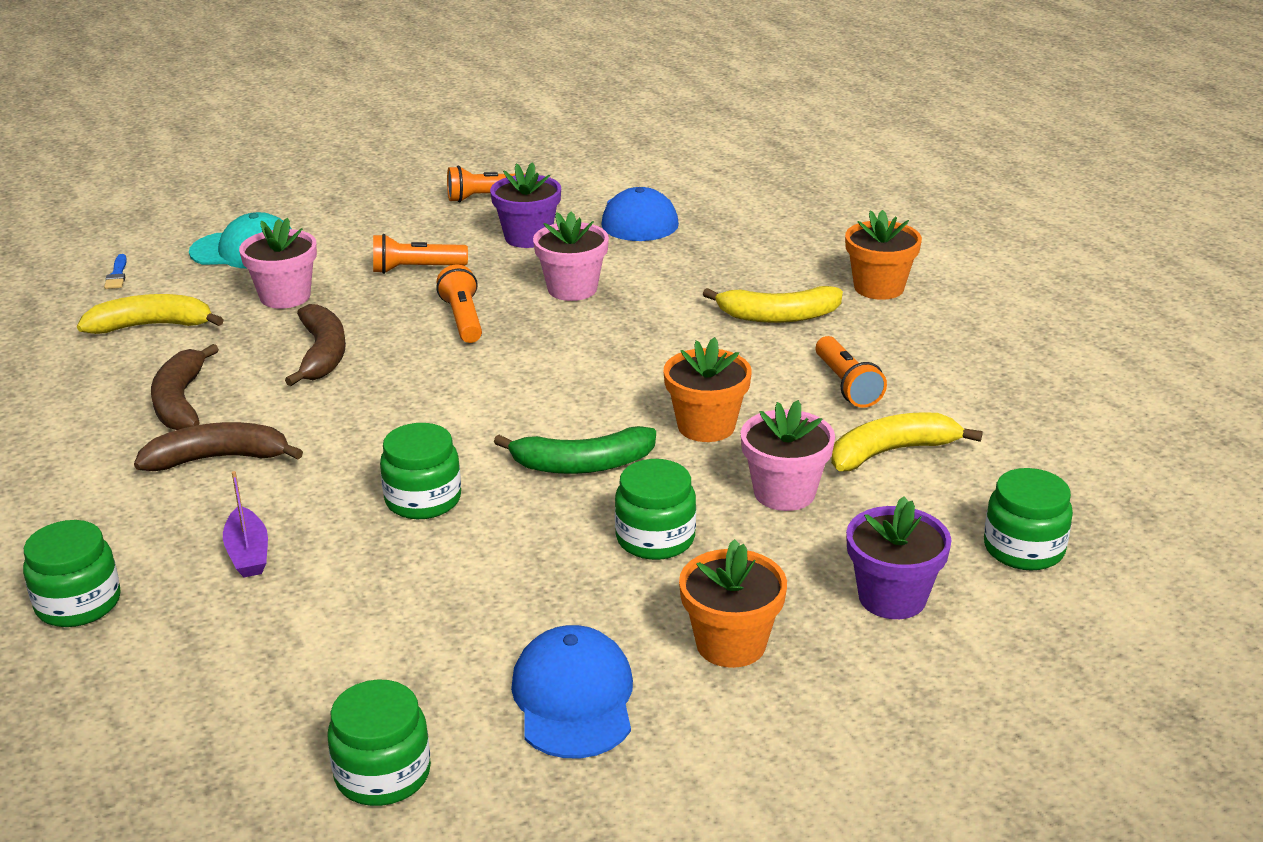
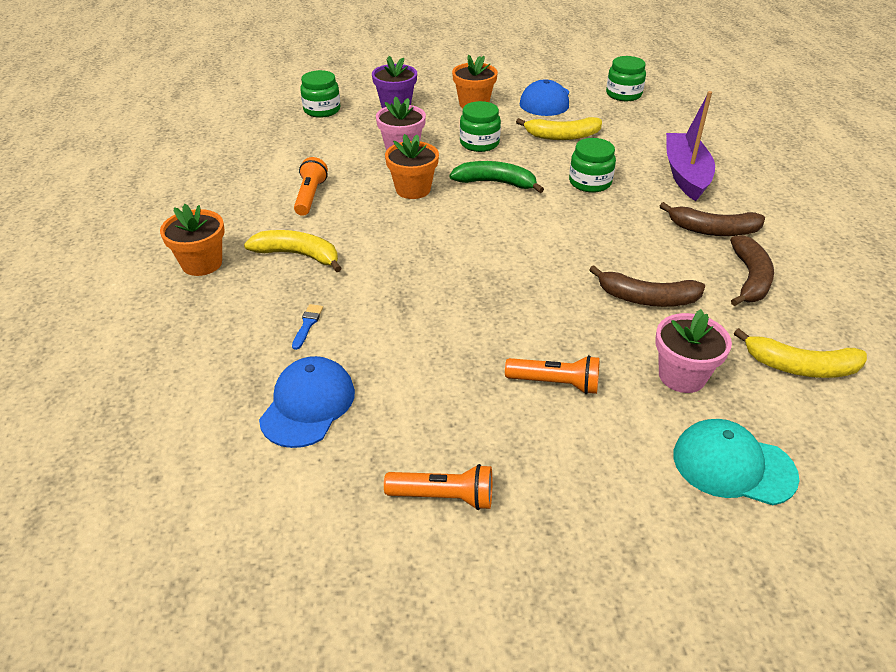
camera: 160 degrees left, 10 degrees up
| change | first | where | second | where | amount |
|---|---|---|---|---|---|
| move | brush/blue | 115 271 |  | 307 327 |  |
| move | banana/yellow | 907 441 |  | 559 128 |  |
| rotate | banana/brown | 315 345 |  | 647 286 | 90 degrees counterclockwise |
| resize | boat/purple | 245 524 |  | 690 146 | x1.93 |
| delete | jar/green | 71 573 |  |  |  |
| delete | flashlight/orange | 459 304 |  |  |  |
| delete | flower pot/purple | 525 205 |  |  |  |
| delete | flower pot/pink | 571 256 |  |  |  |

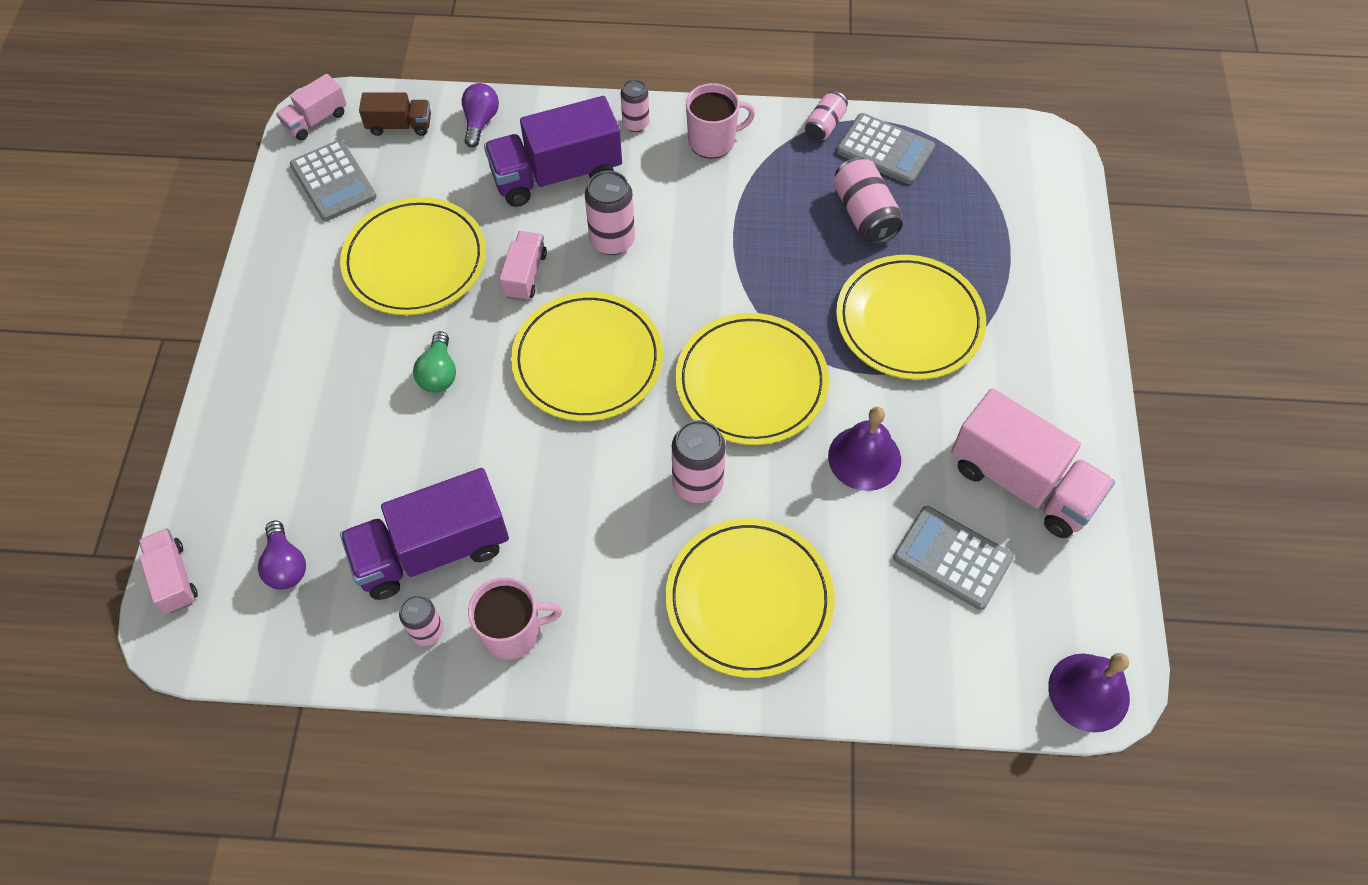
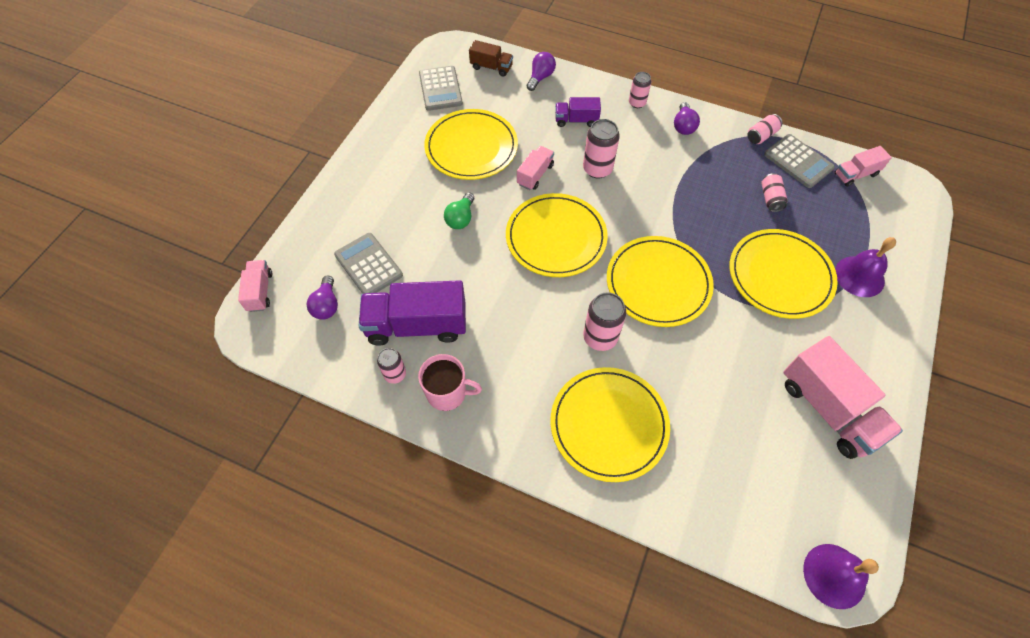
camera: 20 degrees right, 0 degrees up
| change | first | where | second | where | amount |
|---|---|---|---|---|---|
| move | calculator/grey | 953 558 |  | 368 263 |  |
| resize | truck/purple | 553 151 |  | 578 112 | x0.52 |
| replace | mug/pink | 720 121 | light bulb/purple | 687 118 |  |
| resize | can/pink | 868 200 |  | 774 192 | x0.63 |
| move | truck/pink | 311 107 |  | 863 166 |  |
| move | bell/purple | 864 449 |  | 865 267 |  |

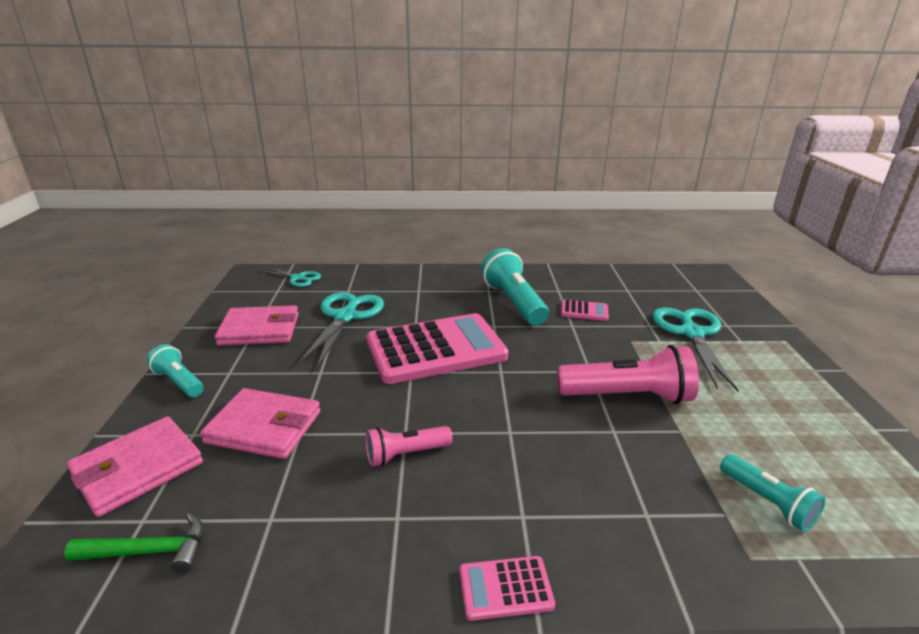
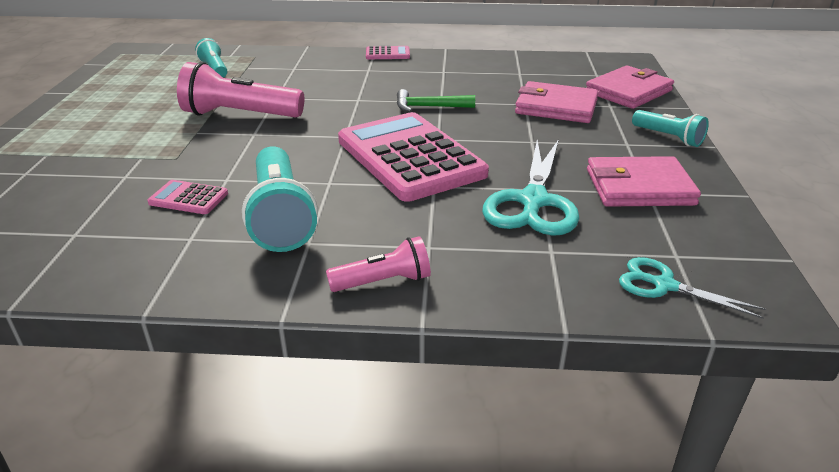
camera: 175 degrees left, 5 degrees up
| change | first | where | second | where | amount |
|---|---|---|---|---|---|
| move | flashlight/pink | 409 446 |  | 378 264 |  |
| rotate | calculator/pink | 437 348 |  | 413 157 | 75 degrees clockwise |
| move | hammer/green | 133 543 |  | 436 100 |  |
| delete | scissors/turquoise | 695 349 |  |  |  |

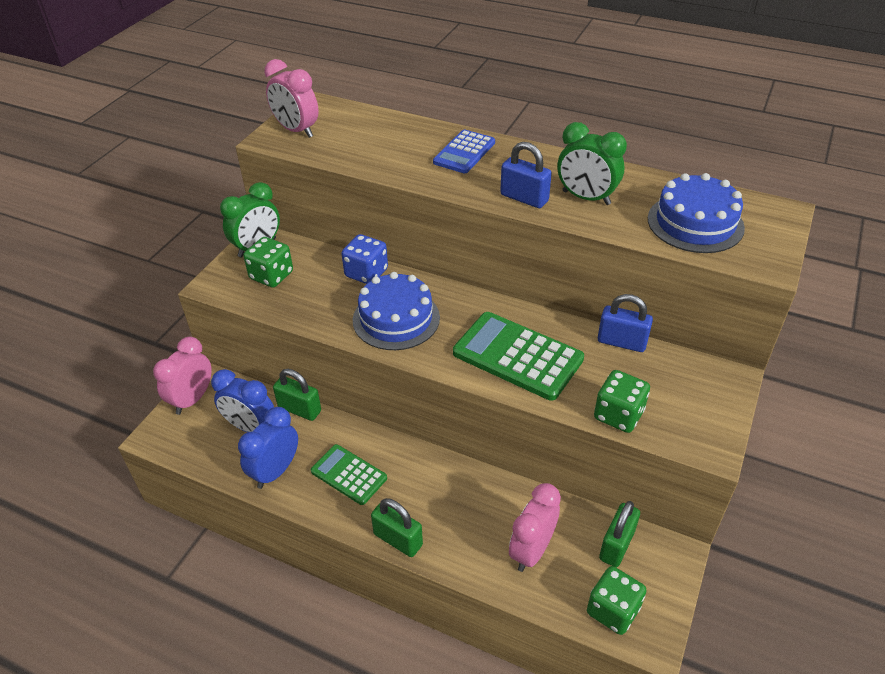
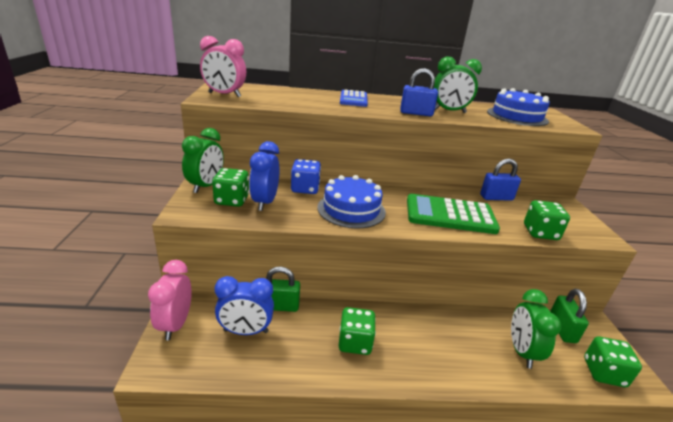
camera: 30 degrees left, 15 degrees down
| change | first | where | second | where | amount |
|---|---|---|---|---|---|
| move | clock/blue | 268 448 |  | 264 176 |  |
| replace | calculator/green | 349 474 | dice/green | 357 331 |  |
| recolor | clock/pink | 535 527 | clock/green | 536 329 |  |
| delete | padlock/green | 397 527 |  |  |  |

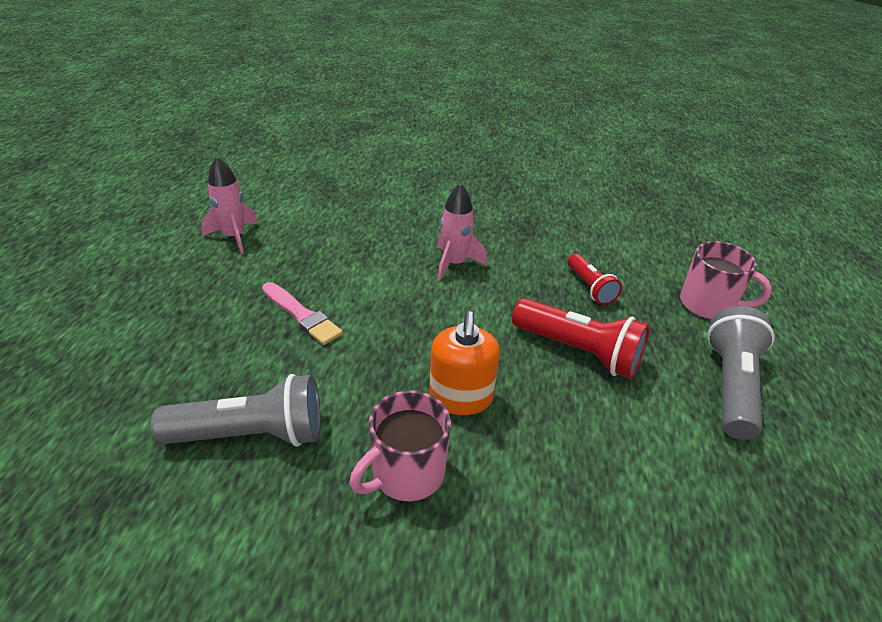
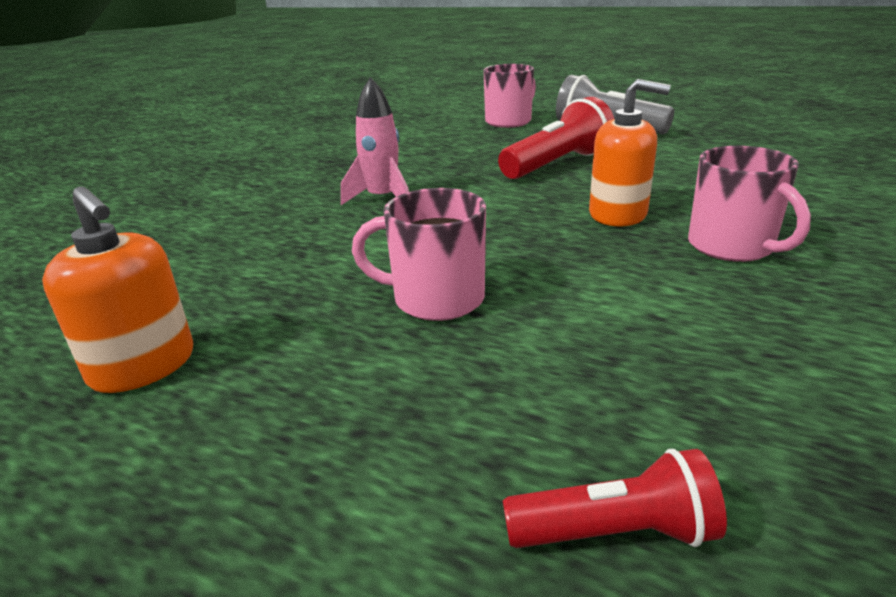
camera: 70 degrees left, 10 degrees down
| change | first | where | second | where | amount |
|---|---|---|---|---|---|
| replace | rocket/pink | 229 205 | soap dispenser/orange | 117 289 |  |
| replace | brush/pink | 302 313 | mug/pink | 419 254 |  |
| move | flashlight/red | 595 279 |  | 615 498 |  |
| delete | flashlight/grey | 236 410 |  |  |  |

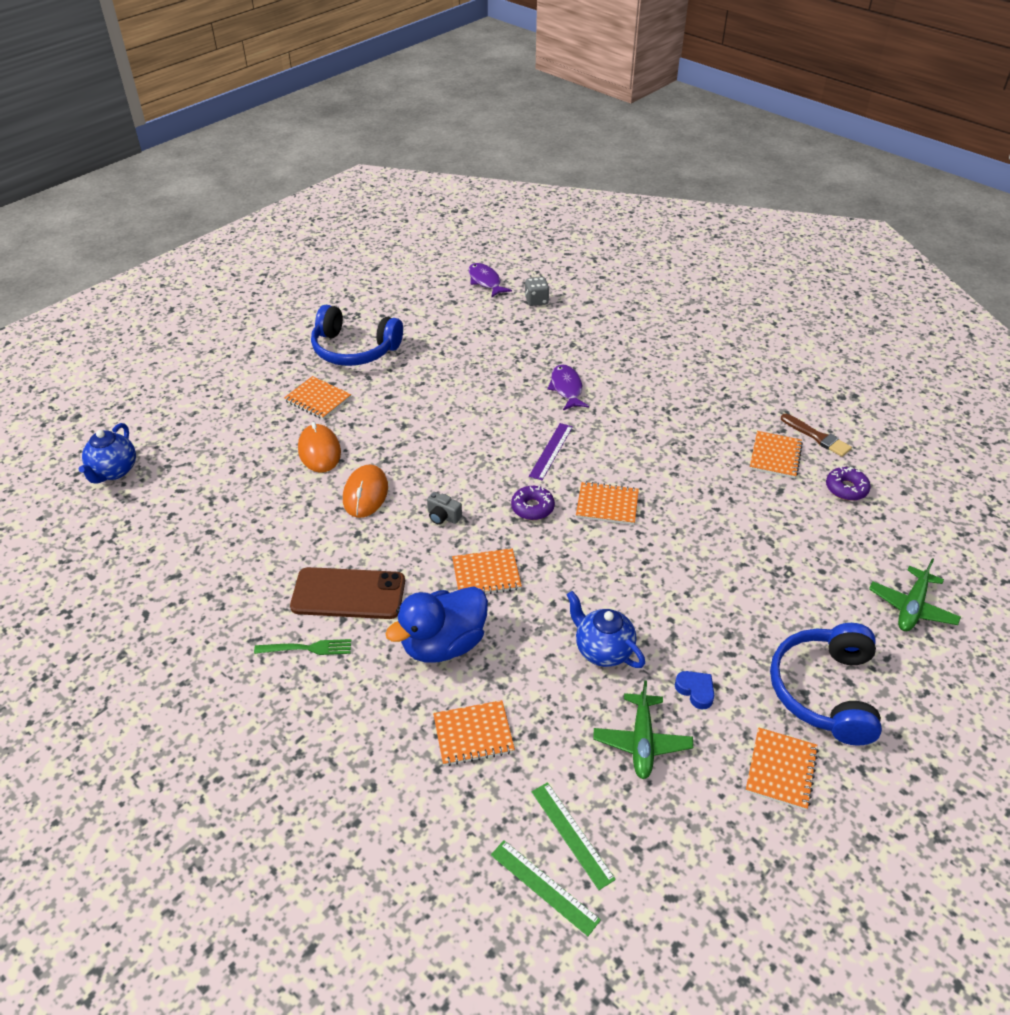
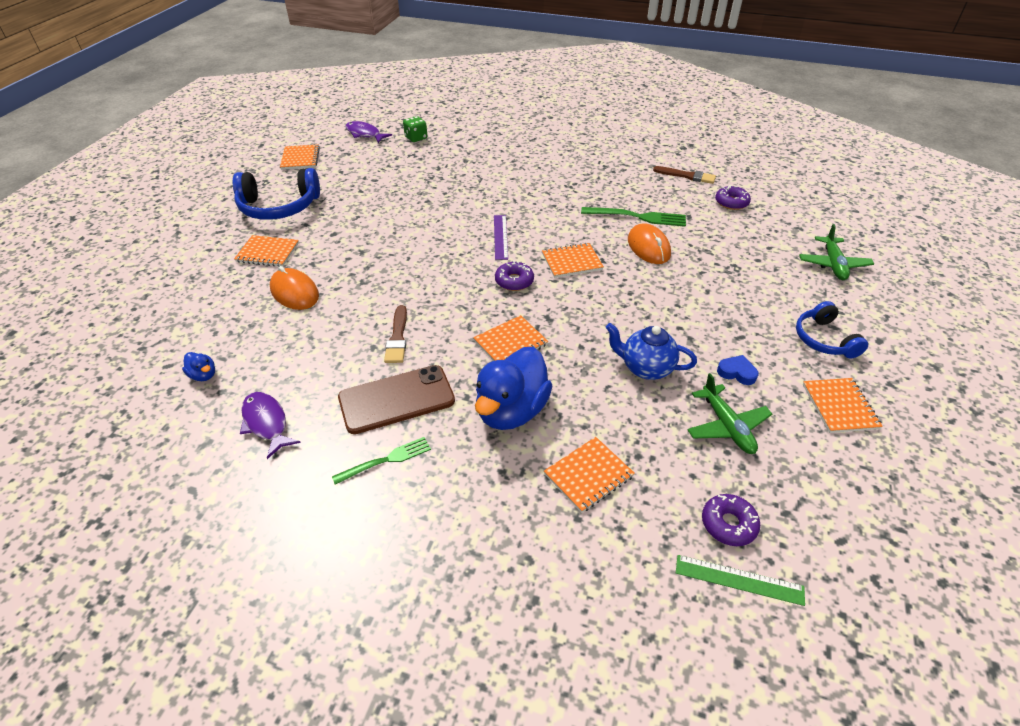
camera: 25 degrees left, 0 degrees up
| change | first | where | second | where | amount |
|---|---|---|---|---|---|
| insert |  |  | duck/blue | 198 366 |  |
| move | fish/purple | 568 387 |  | 270 425 |  |
| move | notebook/orange | 776 454 |  | 300 157 |  |
| insert |  |  | brush/brown | 395 334 |  |
| recolor | dice/grey | 537 291 | dice/green | 415 129 |  |
| insert |  |  | fork/green | 633 217 |  |
| move | mouse/orange | 365 491 |  | 649 243 |  |
| replace | ruler/green | 574 836 | donut/purple | 731 520 |  |
| resize | headphones/blue | 826 684 |  | 832 330 | x0.62 |
| delete | teapot/blue | 107 453 |  |  |  |
| delete | camera/grey | 444 508 |  |  |  |

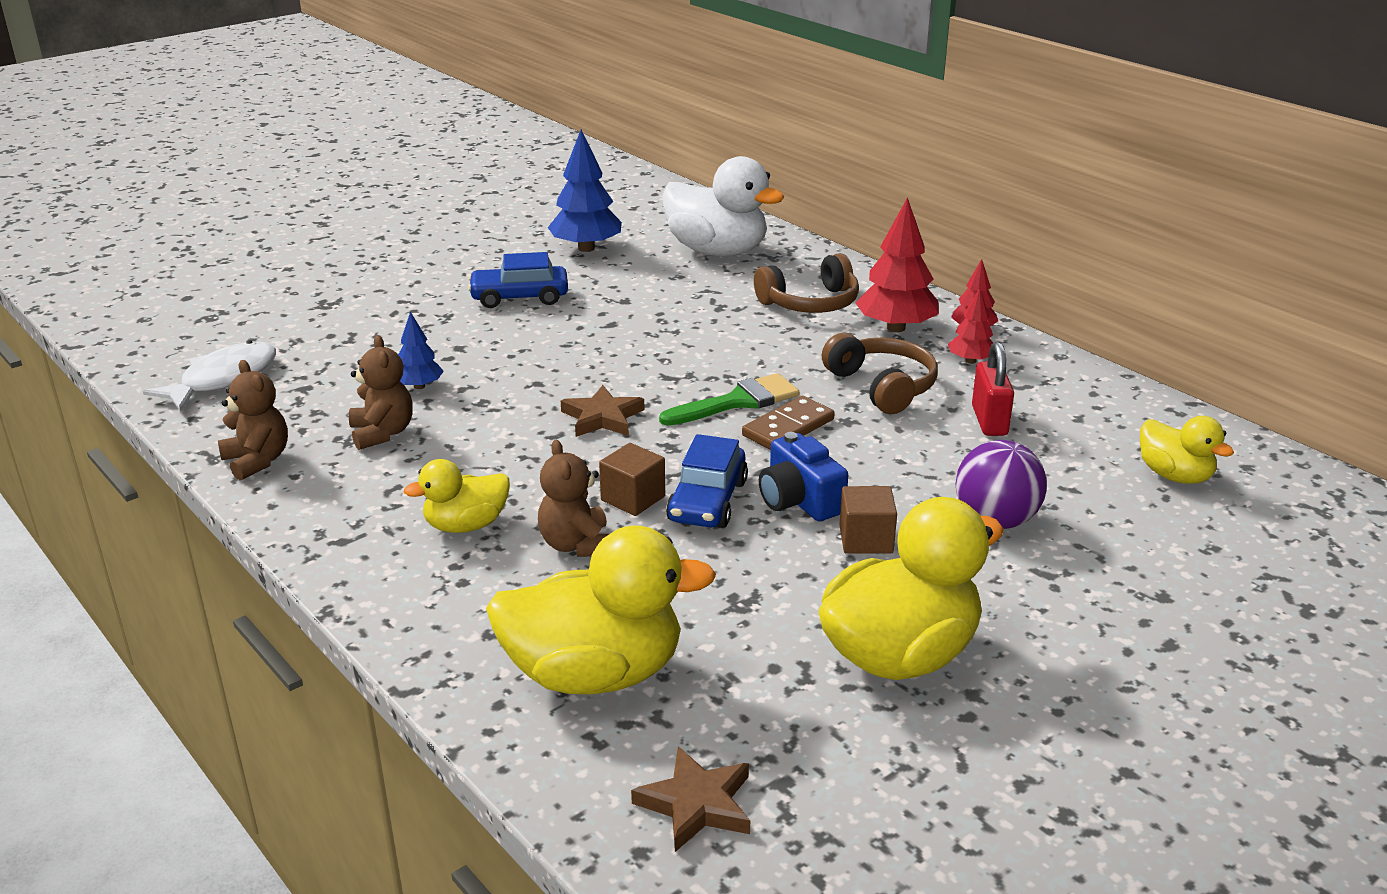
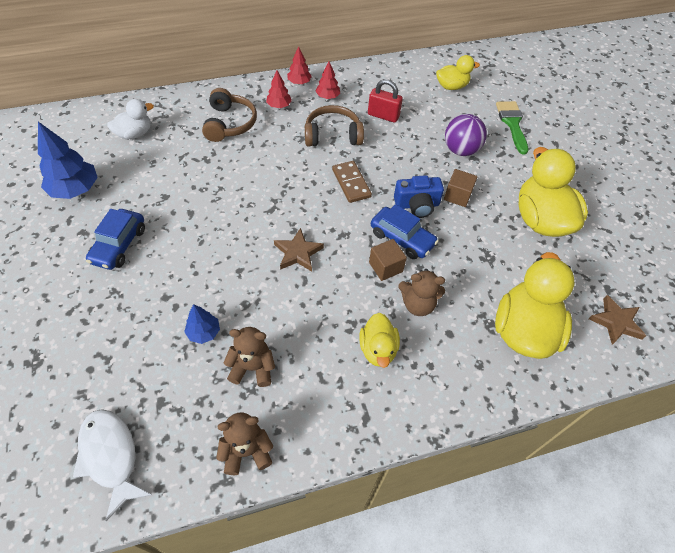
camera: 70 degrees left, 25 degrees up
| change | first | where | second | where | amount |
|---|---|---|---|---|---|
| resize | duck/white | 723 206 |  | 130 119 | x0.55 |
| resize | tree/red | 897 264 |  | 279 89 | x0.56 |
| move | brush/green | 729 399 |  | 512 128 |  |

